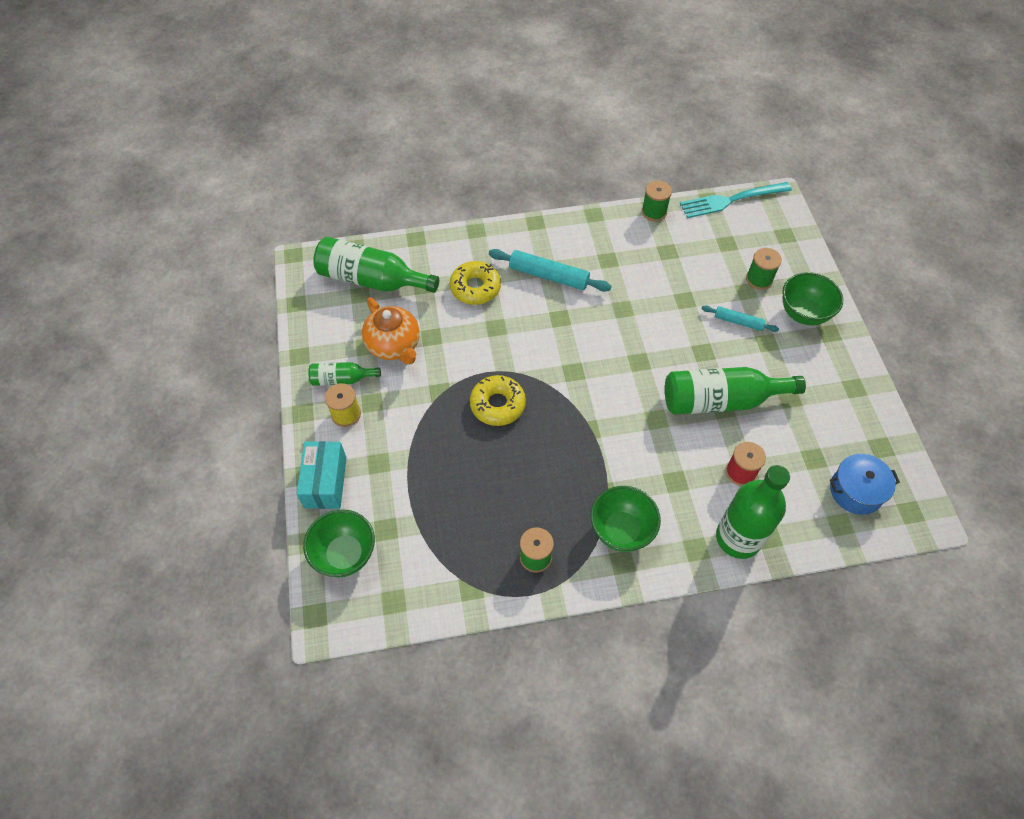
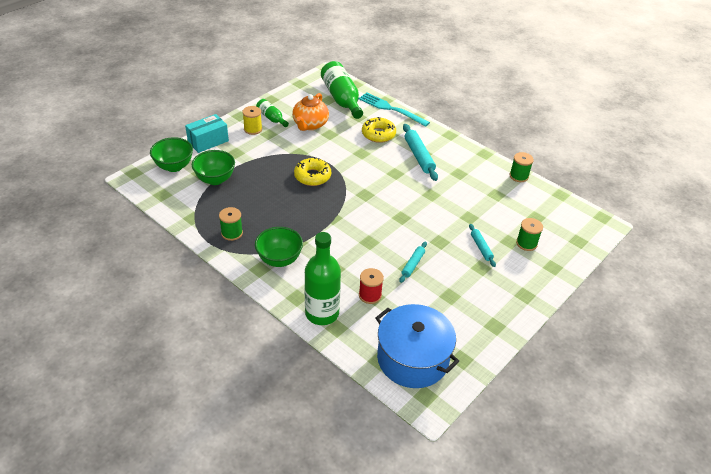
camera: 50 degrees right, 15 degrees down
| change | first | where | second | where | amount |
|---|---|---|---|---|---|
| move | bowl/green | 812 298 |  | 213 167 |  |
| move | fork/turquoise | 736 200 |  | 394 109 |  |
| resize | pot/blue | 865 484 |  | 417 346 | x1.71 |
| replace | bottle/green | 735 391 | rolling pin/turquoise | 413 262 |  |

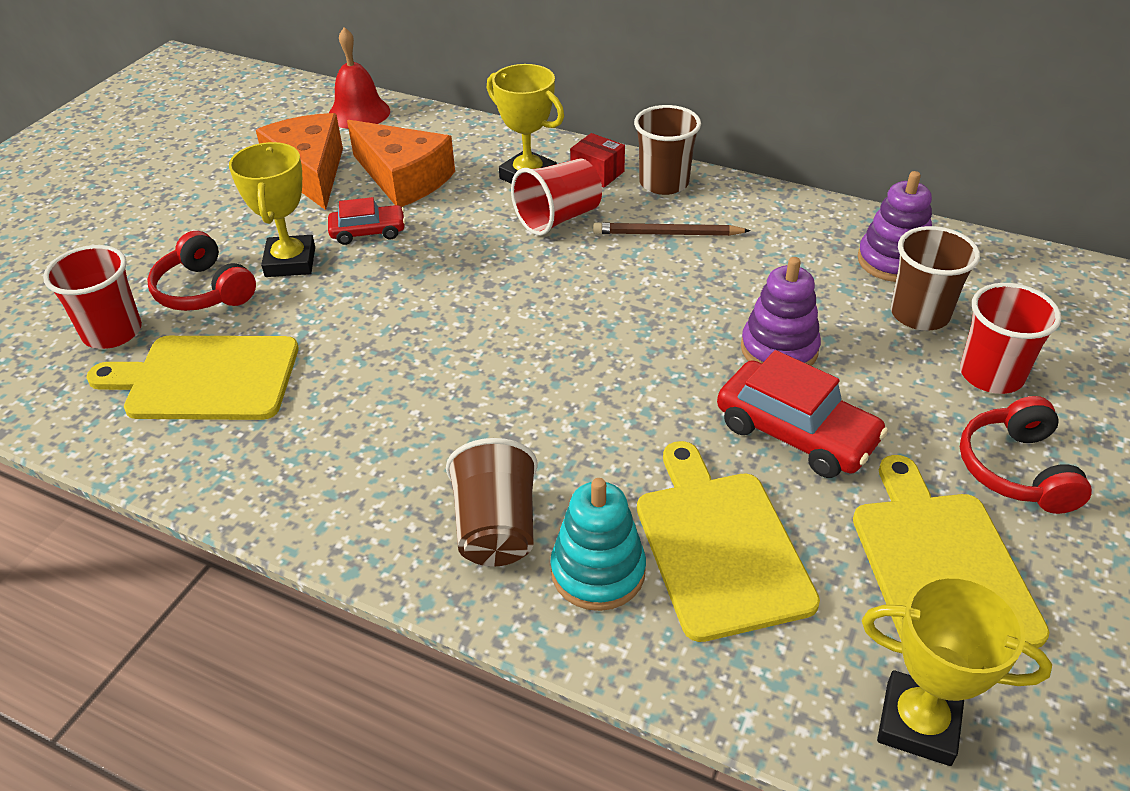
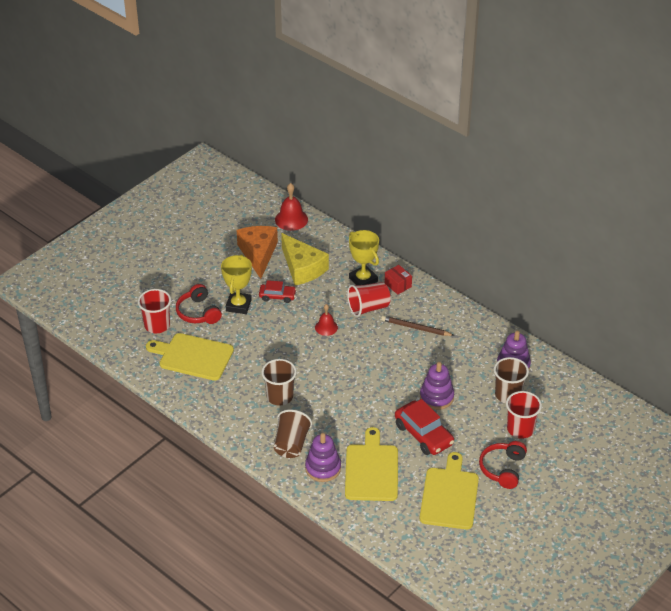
camera: 15 degrees right, 0 degrees up
| change | first | where | second | where | amount |
|---|---|---|---|---|---|
| move | cup/brown | 667 150 |  | 279 382 |  |
| recolor | cheese/orange | 401 163 | cheese/yellow | 305 259 |  |
| recolor | stacking toy/turquoise | 598 544 | stacking toy/purple | 323 457 |  |
| insert |  |  | bell/red | 326 320 |  |
| delete | trophy/yellow | 957 670 |  |  |  |

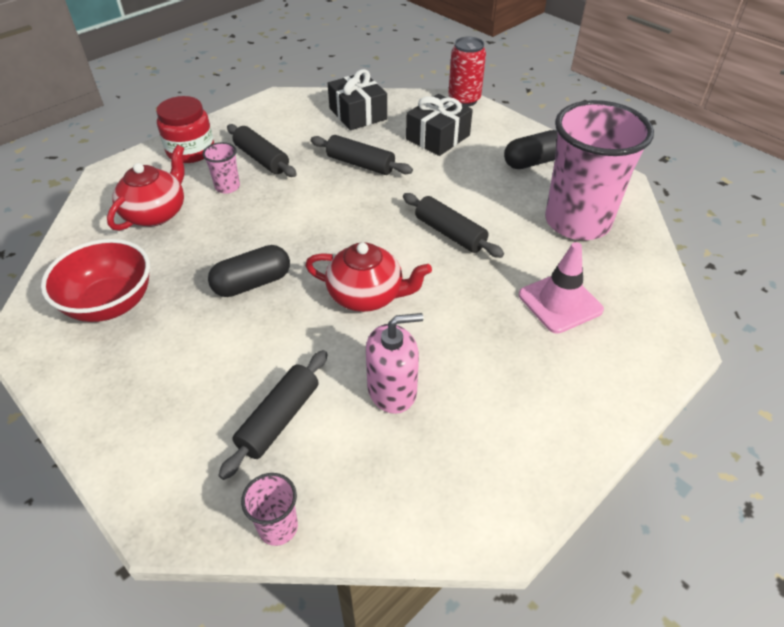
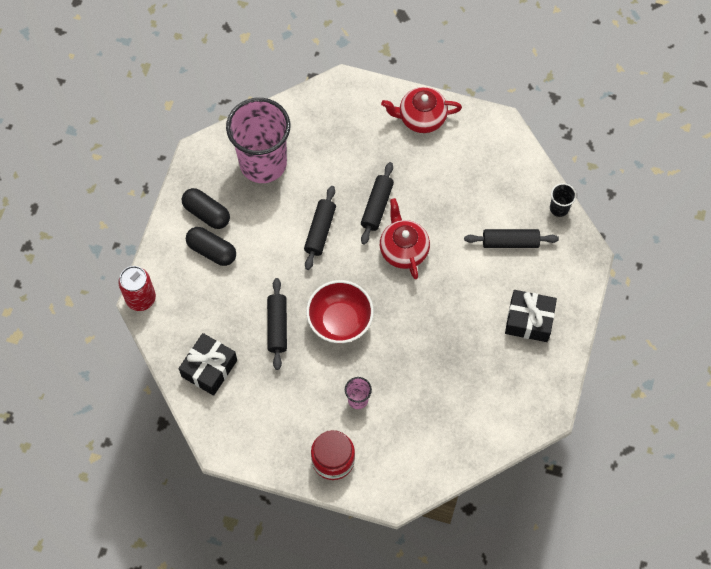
camera: 120 degrees left, 20 degrees up
| change | first | where | second | where | amount |
|---|---|---|---|---|---|
| move | capsule/black | 249 271 |  | 211 246 |  |
| move | bowl/red | 95 280 |  | 340 311 |  |
| move | rolling pin/black | 262 150 |  | 377 203 |  |
| move | teapot/red | 146 188 |  | 421 110 |  |
| move | gift/black | 439 125 |  | 531 316 |  |
| recolor | cup/pink | 269 509 | cup/black | 563 200 |  |
| delete | soap dispenser/pink | 394 363 |  |  |  |
| delete | traffic cone/pink | 561 288 |  |  |  |

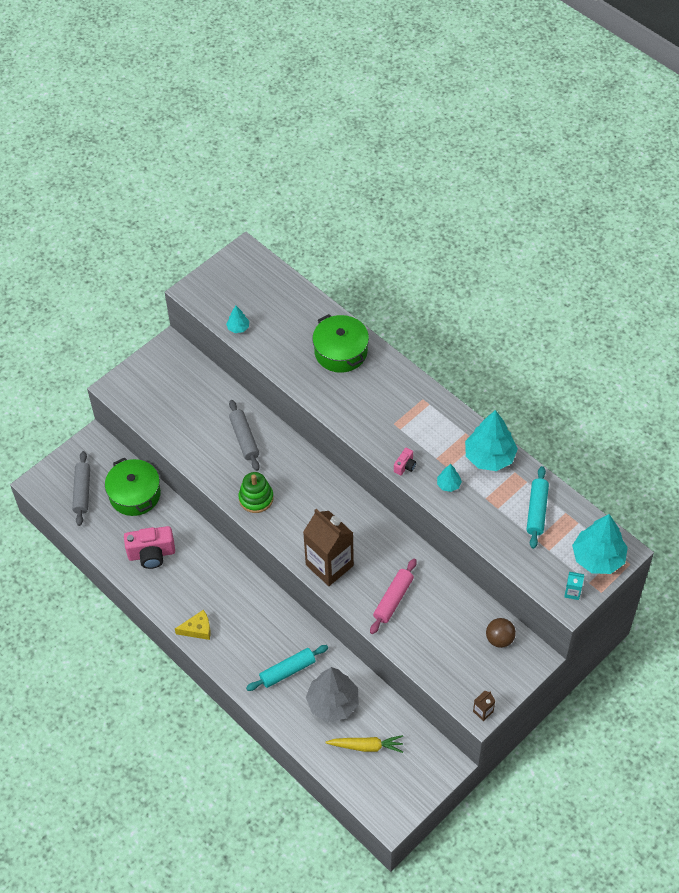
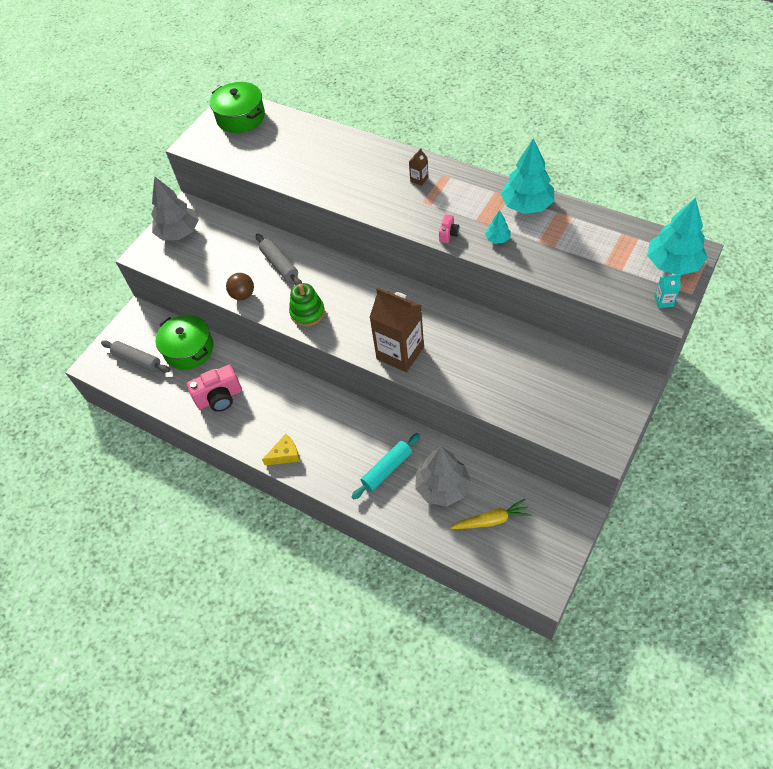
camera: 10 degrees left, 0 degrees up
| change | first | where | second | where | amount |
|---|---|---|---|---|---|
| rotate | rolling pin/grey | 81 488 |  | 135 356 | 45 degrees counterclockwise |
| insert |  |  | tree/grey | 175 208 |  |
| move | pot/green | 340 343 |  | 237 107 |  |
| move | ball/brown | 501 633 |  | 240 286 |  |
| move | carton/brown | 484 706 |  | 418 167 |  |
| delete | tree/turquoise | 237 319 |  |  |  |
| delete | rolling pin/pink | 393 596 |  |  |  |
| delete | rolling pin/turquoise | 537 507 |  |  |  |

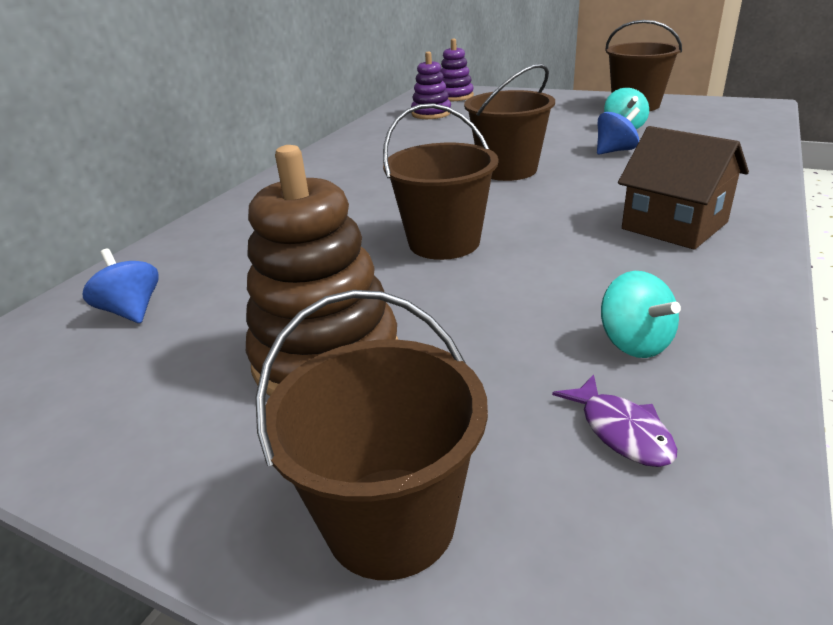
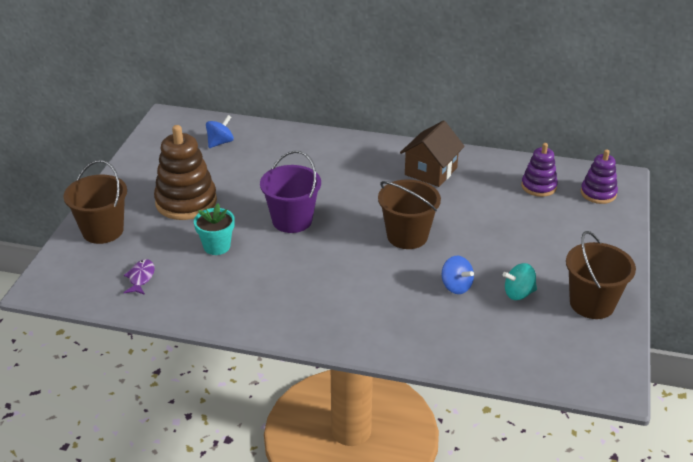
camera: 75 degrees right, 5 degrees up
| change | first | where | second | where | amount |
|---|---|---|---|---|---|
| rotate | fish/purple | 614 420 |  | 139 277 | 135 degrees clockwise |
| insert |  |  | flower pot/turquoise | 214 229 |  |
| recolor | bucket/brown | 440 181 | bucket/purple | 290 192 |  |
| move | house/brown | 683 188 |  | 432 153 |  |
| delete | spinning top/turquoise | 641 314 |  |  |  |

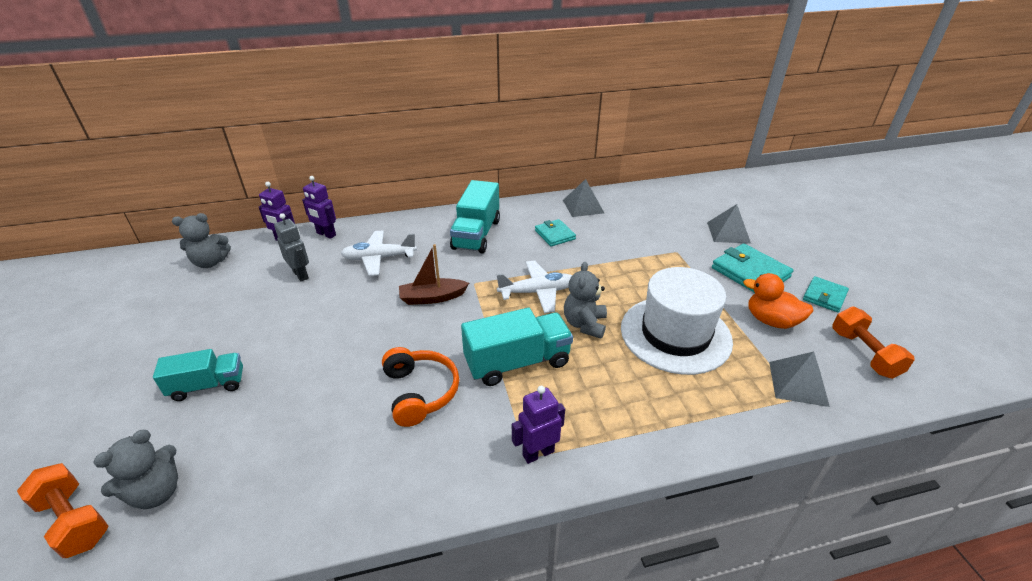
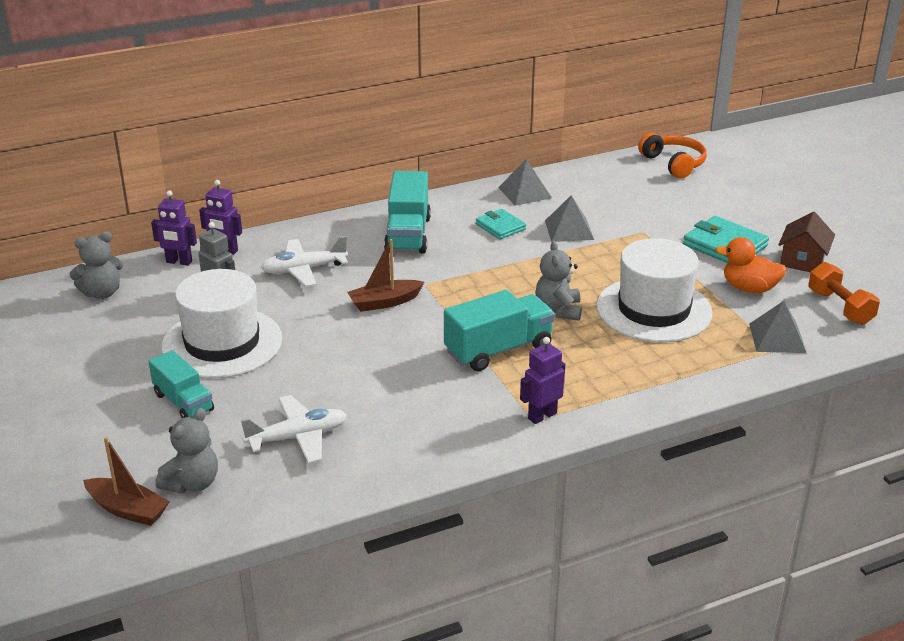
camera: 10 degrees left, 5 degrees down
| change | first | where | second | where | amount |
|---|---|---|---|---|---|
| replace | dumbbell/orange | 63 510 | boat/brown | 126 481 |  |
| rotate | truck/turquoise | 198 375 |  | 181 384 | 75 degrees clockwise |
| insert |  |  | hat/white | 221 323 |  |
| move | plane/white | 534 286 |  | 294 429 |  |
| move | pyramid/grey | 729 224 |  | 569 218 |  |
| move | headphones/orange | 420 387 |  | 672 155 |  |
| replace | wallet/turquoise | 826 294 | house/brown | 806 242 |  |

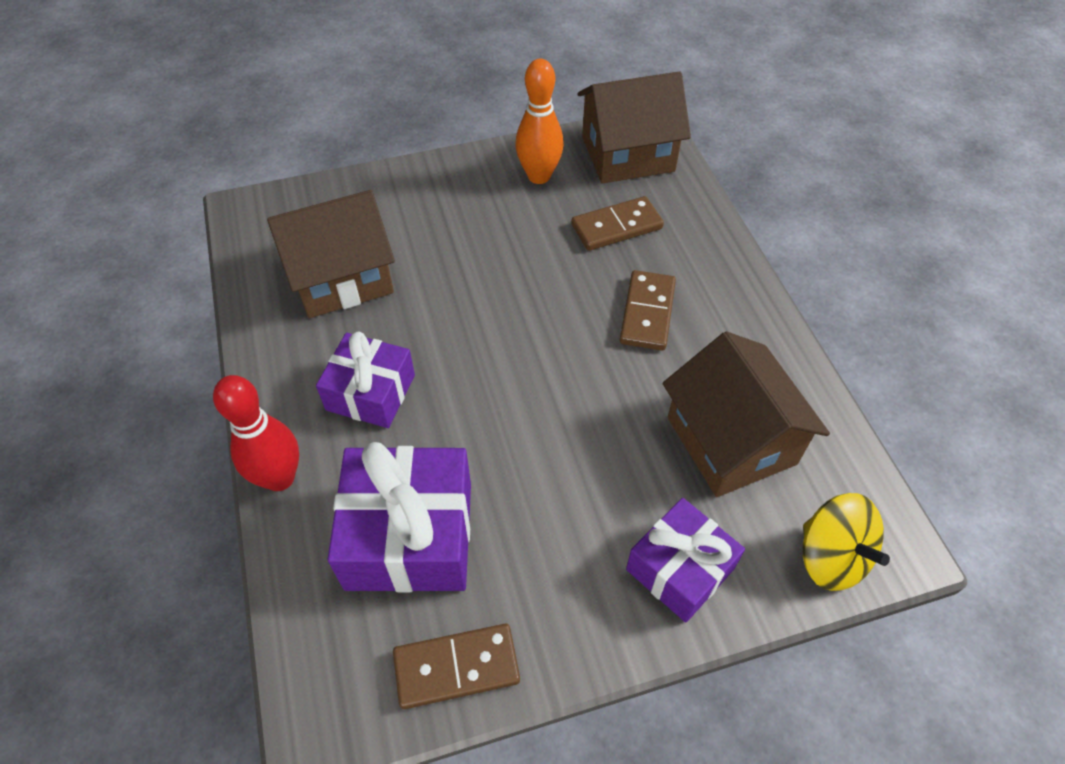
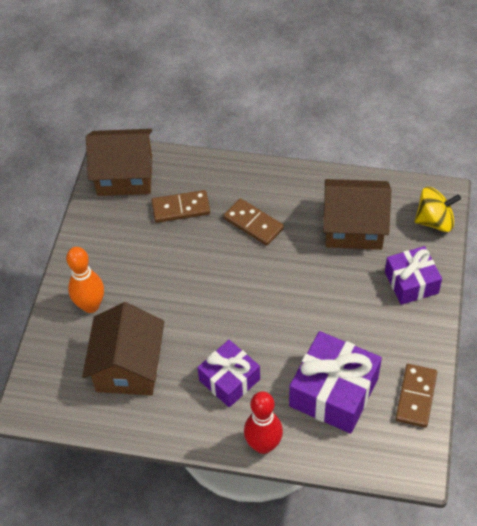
camera: 60 degrees left, 0 degrees up
| change | first | where | second | where | amount |
|---|---|---|---|---|---|
| move | bowling pin/orange | 539 121 |  | 85 280 |  |
| rotate | house/brown | 634 127 |  | 119 162 | 75 degrees clockwise |
| rotate | domino/brown | 617 223 |  | 180 206 | 75 degrees clockwise |

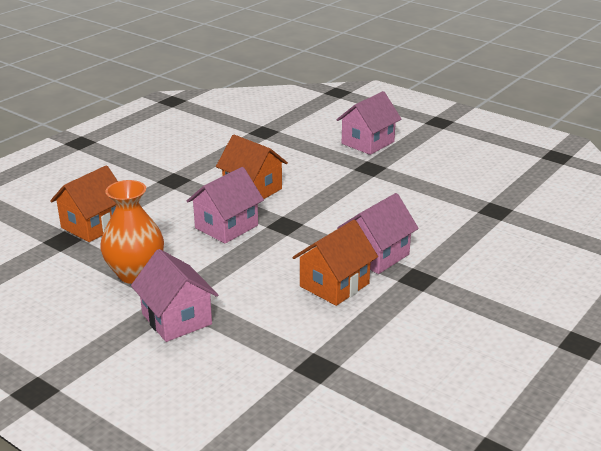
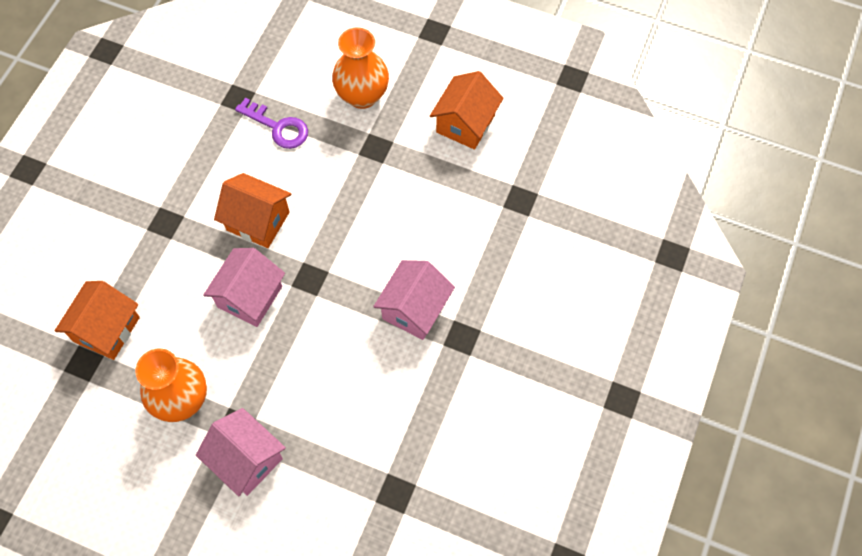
camera: 15 degrees left, 35 degrees up
| change | first | where | second | where | amount |
|---|---|---|---|---|---|
| insert |  |  | key/purple | 271 123 |  |
| replace | house/pink | 368 123 | vase/orange | 360 68 |  |
| move | house/orange | 335 263 |  | 467 110 |  |

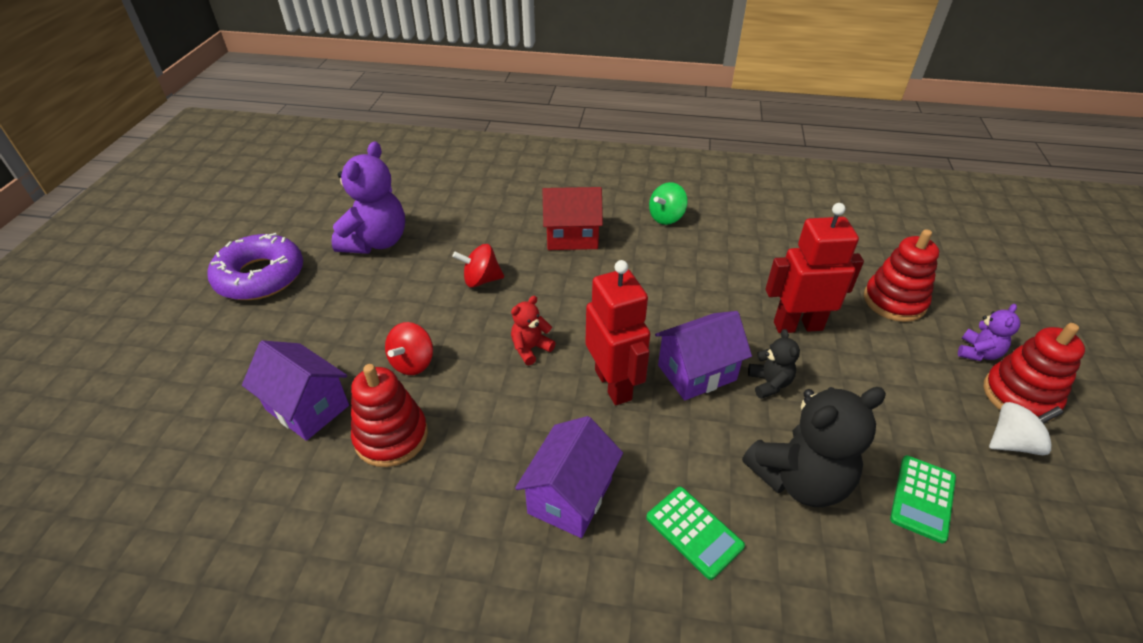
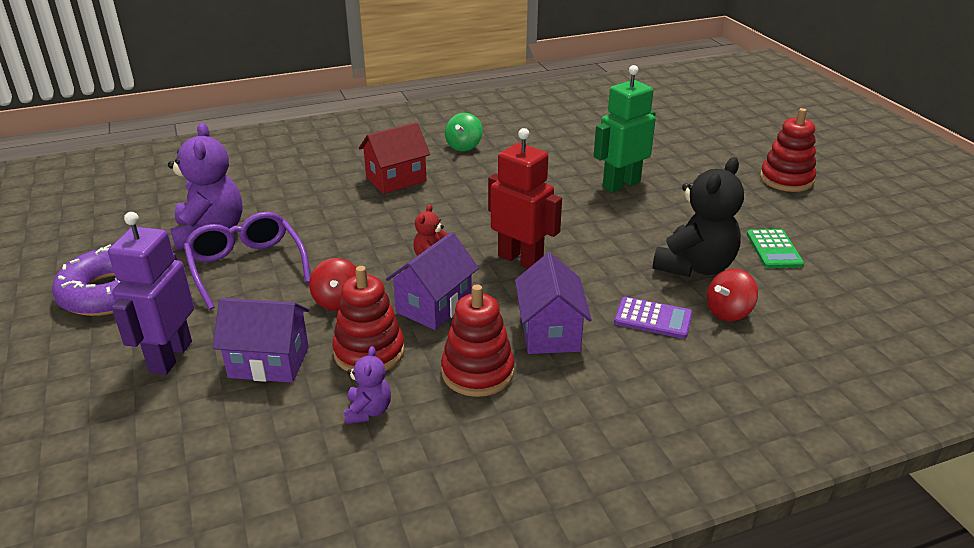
camera: 30 degrees left, 10 degrees down
| change | first | where | second | where | amount |
|---|---|---|---|---|---|
| insert |  |  | robot/purple | 151 293 |  |
| insert |  |  | glasses/purple | 247 261 |  |
| move | teddy bear/purple | 989 332 |  | 367 385 |  |
| move | house/purple | 703 355 |  | 432 281 |  |
| move | stacking toy/red | 901 275 |  | 477 340 |  |
| recolor | robot/red | 815 268 | robot/green | 625 129 |  |
| recolor | calculator/green | 695 533 | calculator/purple | 653 318 |  |
| move | spinning top/red | 478 265 |  | 732 295 |  |
| delete | teddy bear/black | 774 364 |  |  |  |
| delete | spinning top/white | 1026 428 |  |  |  |

